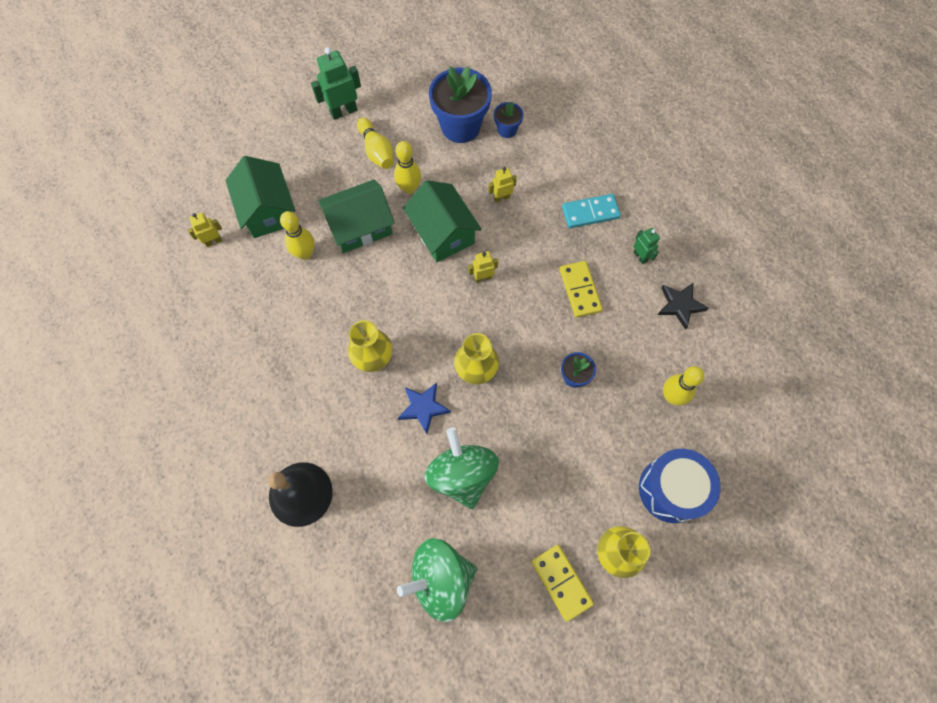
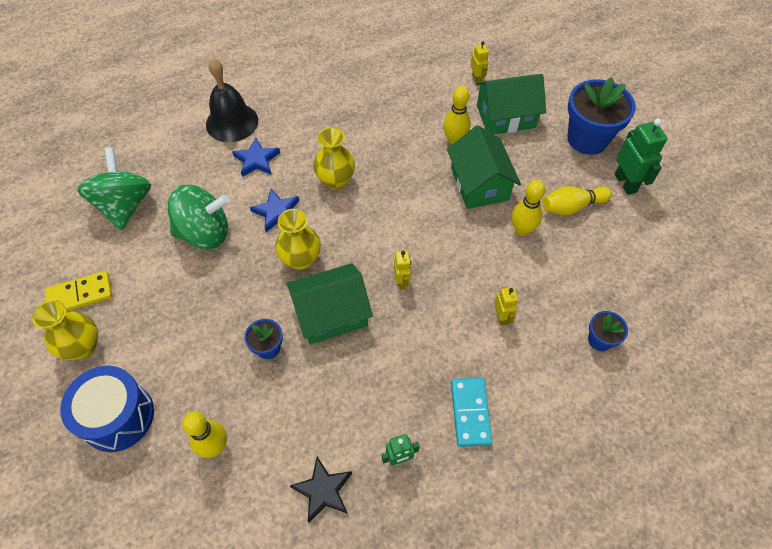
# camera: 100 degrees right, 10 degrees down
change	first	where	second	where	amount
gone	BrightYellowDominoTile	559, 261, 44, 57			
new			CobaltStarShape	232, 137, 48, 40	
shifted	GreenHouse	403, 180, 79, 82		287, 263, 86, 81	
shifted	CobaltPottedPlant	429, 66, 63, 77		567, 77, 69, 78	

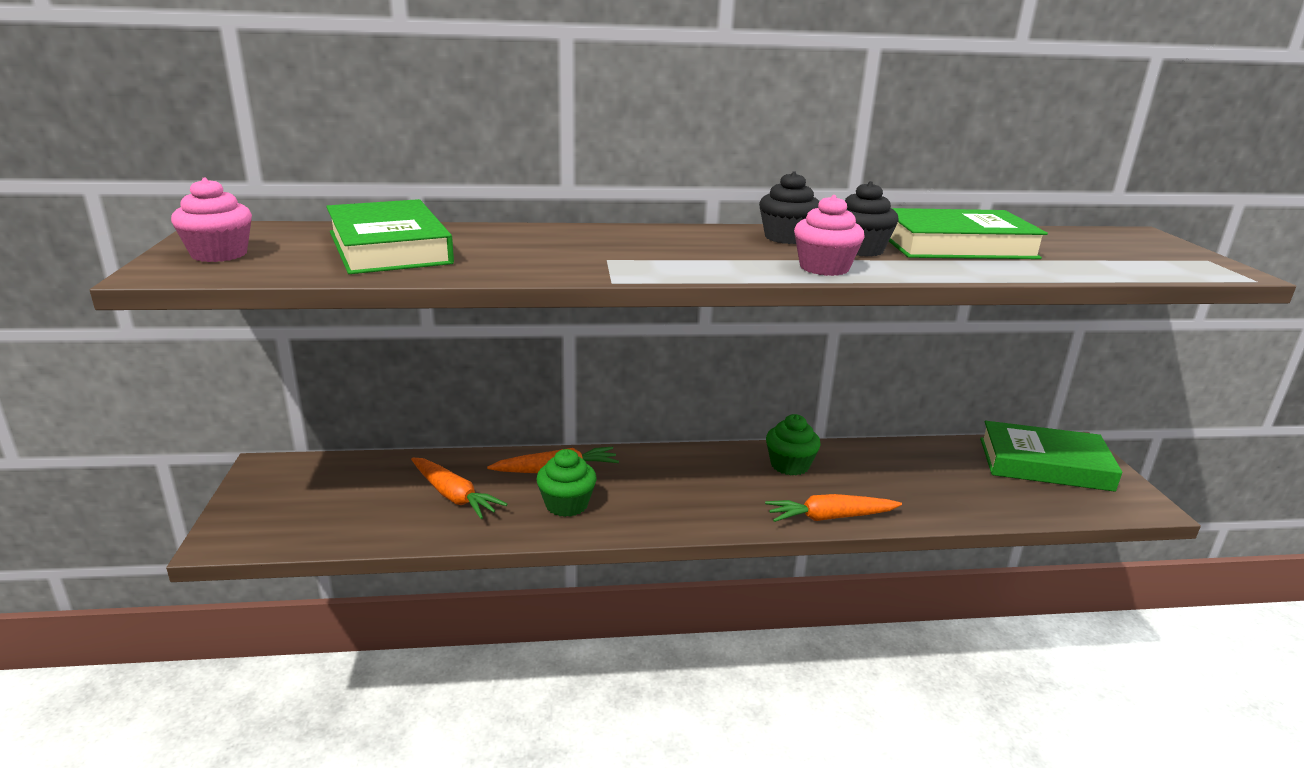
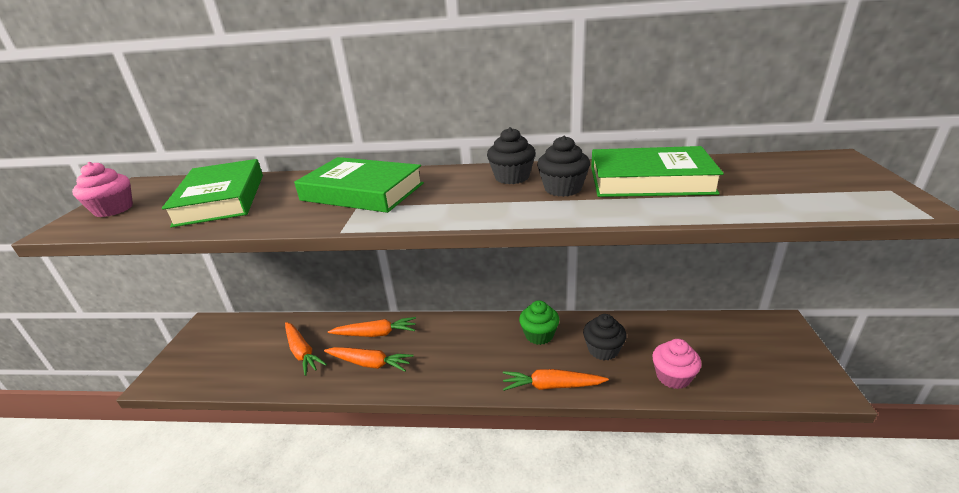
# camera: 15 degrees right, 5 degrees up
change	first	where	second	where	amount
new			BlackCupcake	583, 314, 44, 46	
shifted	RosyCupcake	794, 195, 70, 81		652, 339, 50, 50	
shifted	GreenBook	980, 421, 143, 71		294, 157, 130, 56	
swapped	GreenCupcake	536, 449, 61, 68	OrangeCarrot	324, 347, 89, 25	

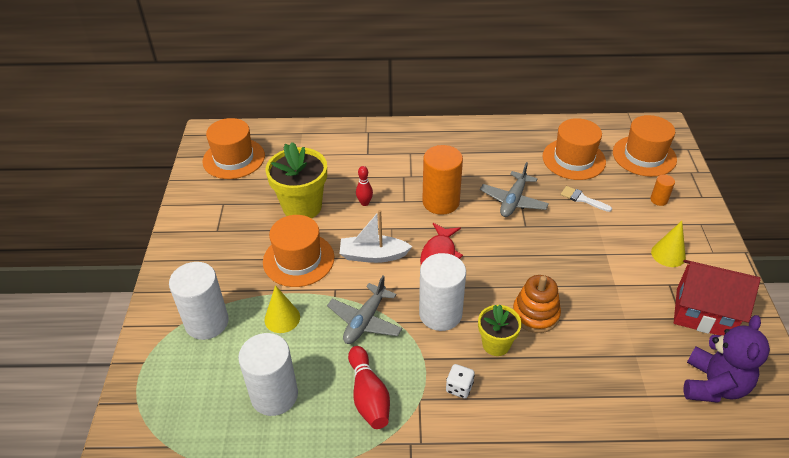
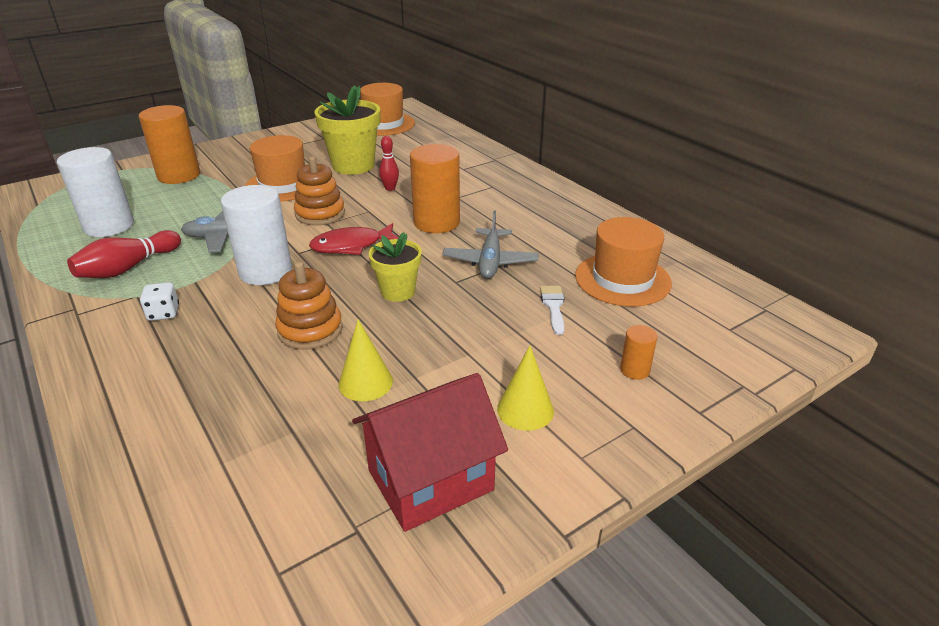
# camera: 55 degrees right, 10 degrees down
change	first	where	second	where	amount
gone	OrangeTopHat	613, 115, 64, 62			
gone	VioletStuffedBear	684, 315, 86, 88			
shifted	BrightYellowCone	264, 285, 36, 48		339, 319, 54, 82	
shifted	BrightYellowPottedPlant	478, 304, 44, 52		368, 232, 54, 70	
swapped	WhiteSailboat	340, 210, 72, 53	OrangeStackingRings	294, 156, 51, 70	
repainted	WhiteCylinderShape	169, 262, 60, 78	OrangeCylinderShape	139, 105, 61, 79	
rotated	AshGreyPlane	480, 162, 69, 55		442, 211, 97, 68	75 degrees counterclockwise
rotated	CrimsonHouse	674, 260, 86, 75		352, 373, 156, 159	75 degrees clockwise

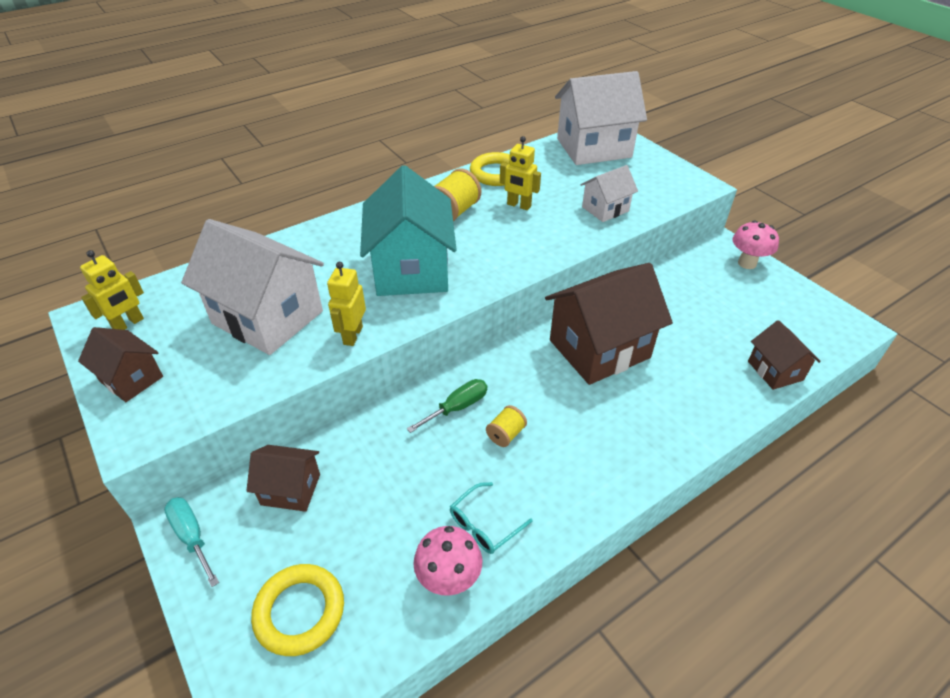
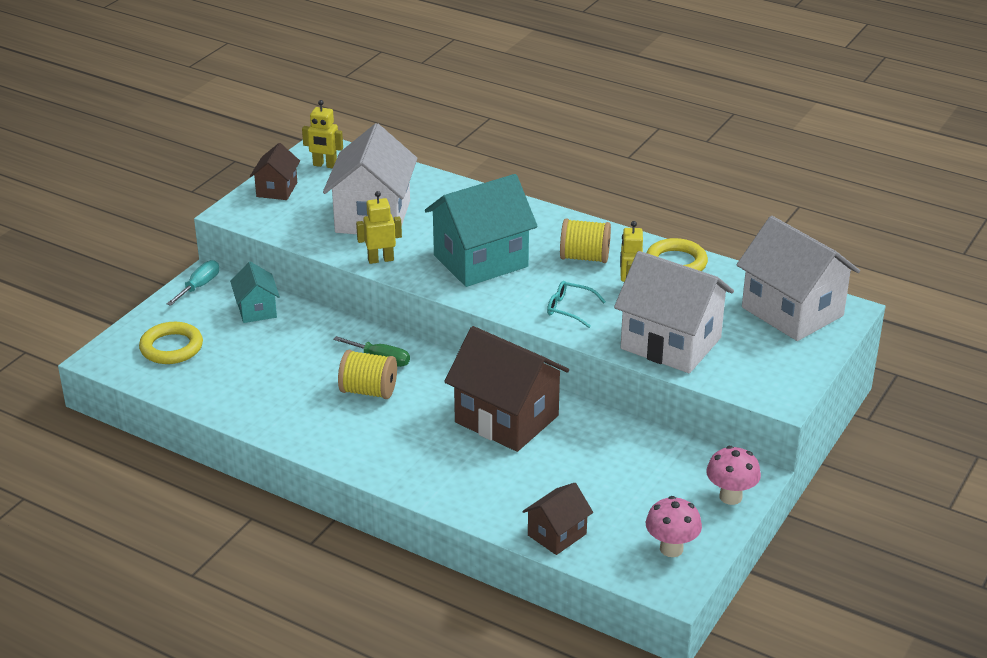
# camera: 65 degrees right, 10 degrees down
change	first	where	second	where	amount
shifted	RosyMushroom	413, 526, 69, 70		646, 496, 56, 61	
shifted	AquaGlasses	450, 482, 83, 72		547, 281, 59, 47	
repainted	BrownHouse	246, 445, 74, 67	AquaHouse	230, 262, 50, 61	
scaled	BrightYellowSpool	486, 405, 41, 42		338, 350, 59, 49	x1.72
scaled	WhiteHouse	581, 165, 57, 57		614, 251, 120, 122	x1.93

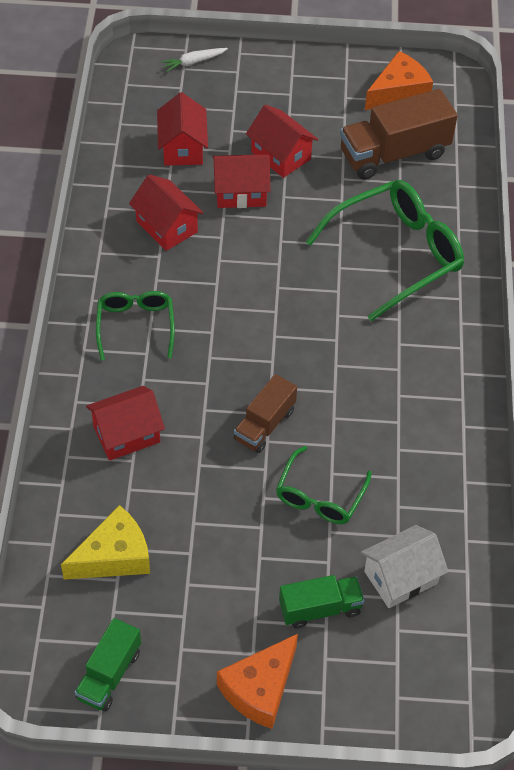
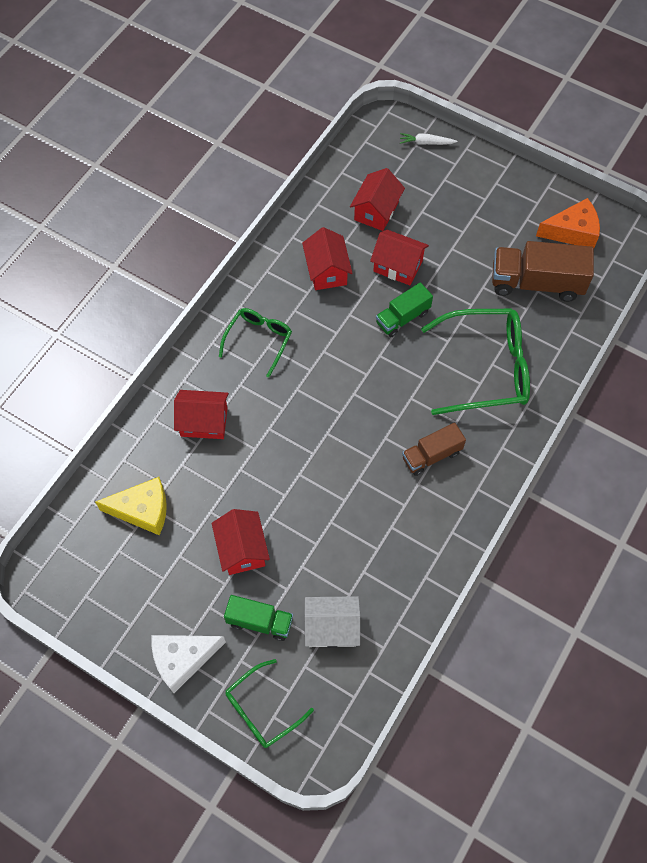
# camera: 30 degrees right, 10 degrees up
change	first	where	second	where	amount
shifted	GreenLorry	74, 618, 67, 93		376, 282, 57, 55	
shifted	BrownLorry	234, 374, 63, 79		402, 423, 64, 53	
shifted	CrimsonHouse	246, 104, 72, 74		212, 509, 58, 66	
shifted	GreenGlasses	276, 446, 96, 78		225, 659, 89, 89	
repainted	OrangePieceOfCheese	217, 634, 81, 95	WhitePieceOfCheese	152, 635, 74, 58	

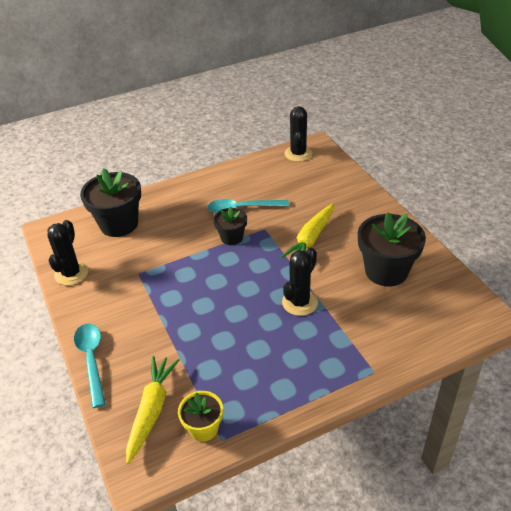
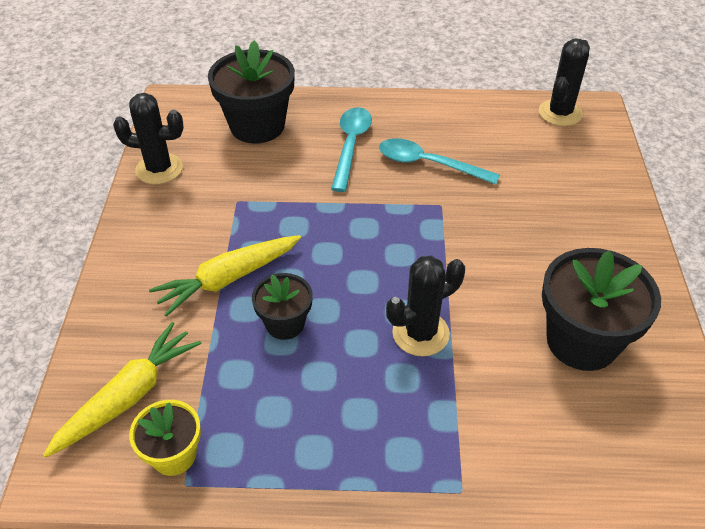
# camera: 25 degrees right, 5 degrees up
change	first	where	second	where	amount
shifted	AquaTablespoon	74, 324, 31, 84		331, 107, 41, 85	
shifted	BlackPottedPlant	213, 206, 34, 39		252, 273, 61, 67	
shifted	BrightYellowCarrot	280, 203, 54, 56		149, 235, 152, 82	
rotated	BlackCactus	47, 220, 41, 66		113, 93, 71, 91	60 degrees clockwise

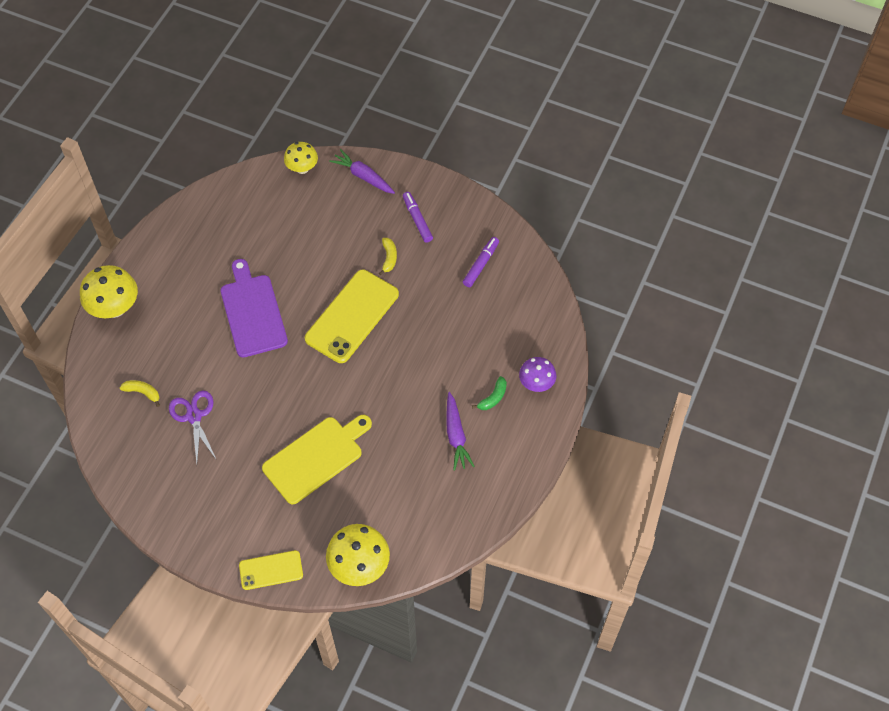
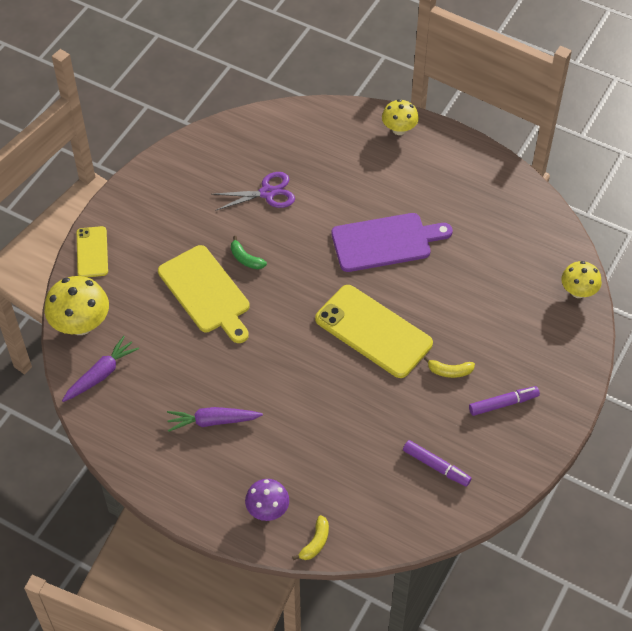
# camera: 95 degrees right, 5 degrees down
change	first	where	second	where	amount
shifted	BrightYellowBanana	120, 380, 40, 27		292, 515, 37, 45	
shifted	VioletCarrot	329, 149, 66, 45		62, 336, 77, 66	
shifted	GreenBanana	472, 376, 35, 34		231, 236, 36, 33	
scaled	BrightYellowMushroom	80, 265, 58, 53		382, 99, 37, 36	x0.63

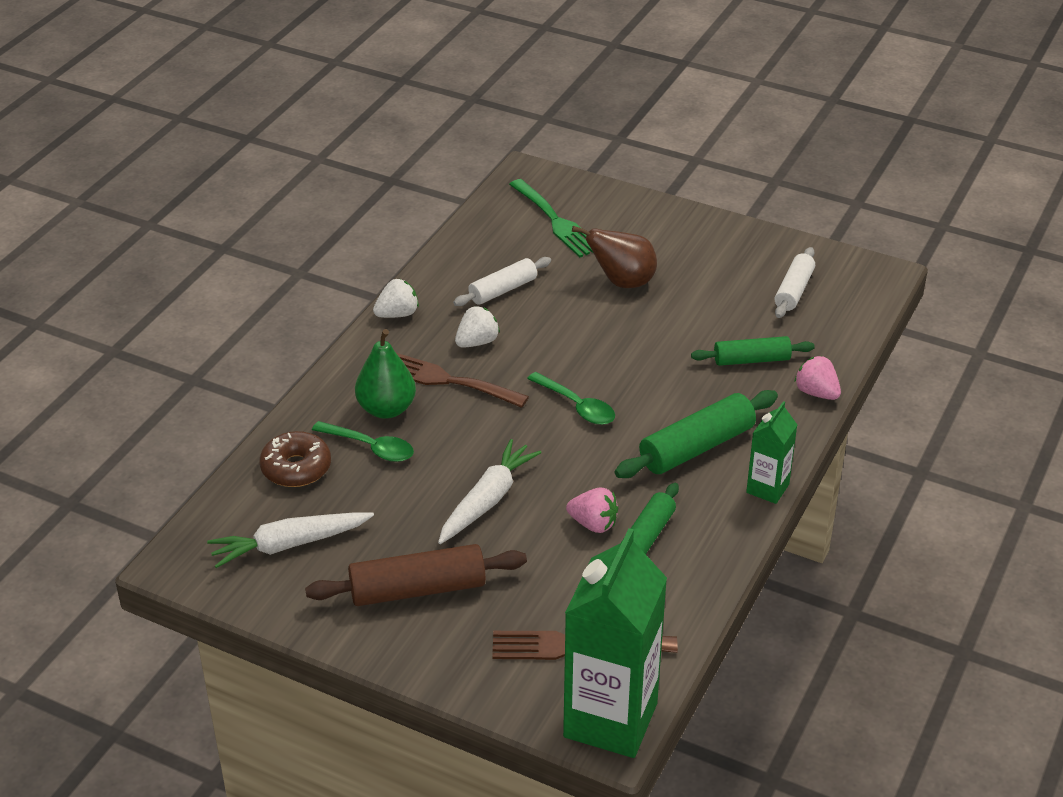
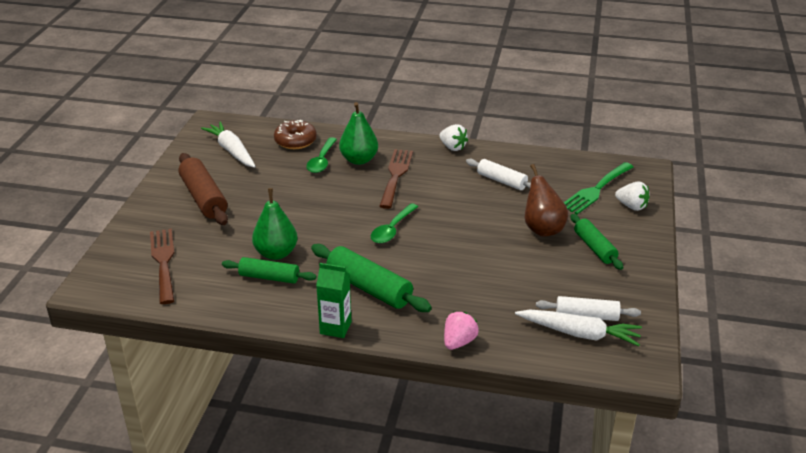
# camera: 75 degrees right, 5 degrees down
change	first	where	second	where	amount
gone	GreenCarton	563, 528, 104, 230			
shifted	WhiteCarrot	438, 439, 104, 105		515, 309, 127, 37	
shifted	WhiteToyStrawberry	455, 306, 45, 42		615, 182, 35, 29	
shifted	GreenDoughRoller	691, 336, 124, 30		570, 214, 53, 56	
swapped	RosyToyStrawberry	566, 487, 52, 46	GreenPear	252, 188, 45, 72	

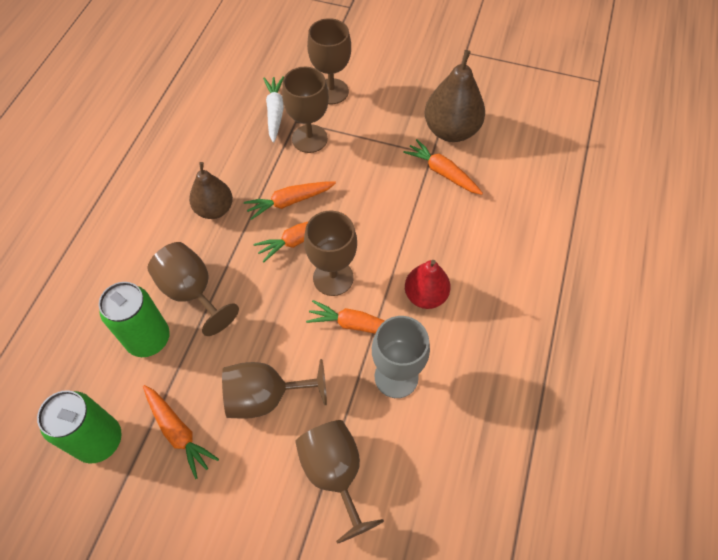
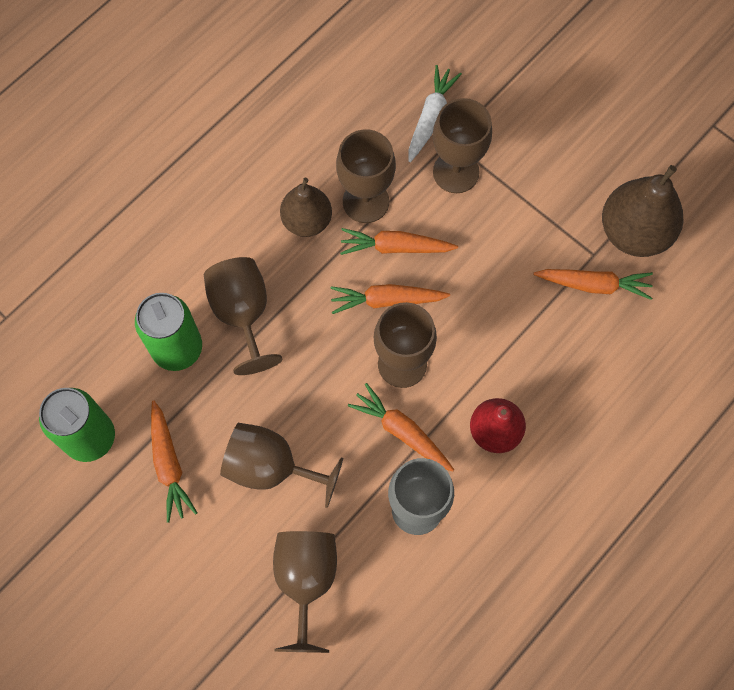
# camera: 25 degrees right, 10 degrees up
change	first	where	second	where	amount
shifted	BrownGoblet	307, 18, 44, 86		336, 130, 60, 93	
rotated	OrangeCarrot	403, 139, 80, 56		534, 269, 119, 31	120 degrees clockwise

